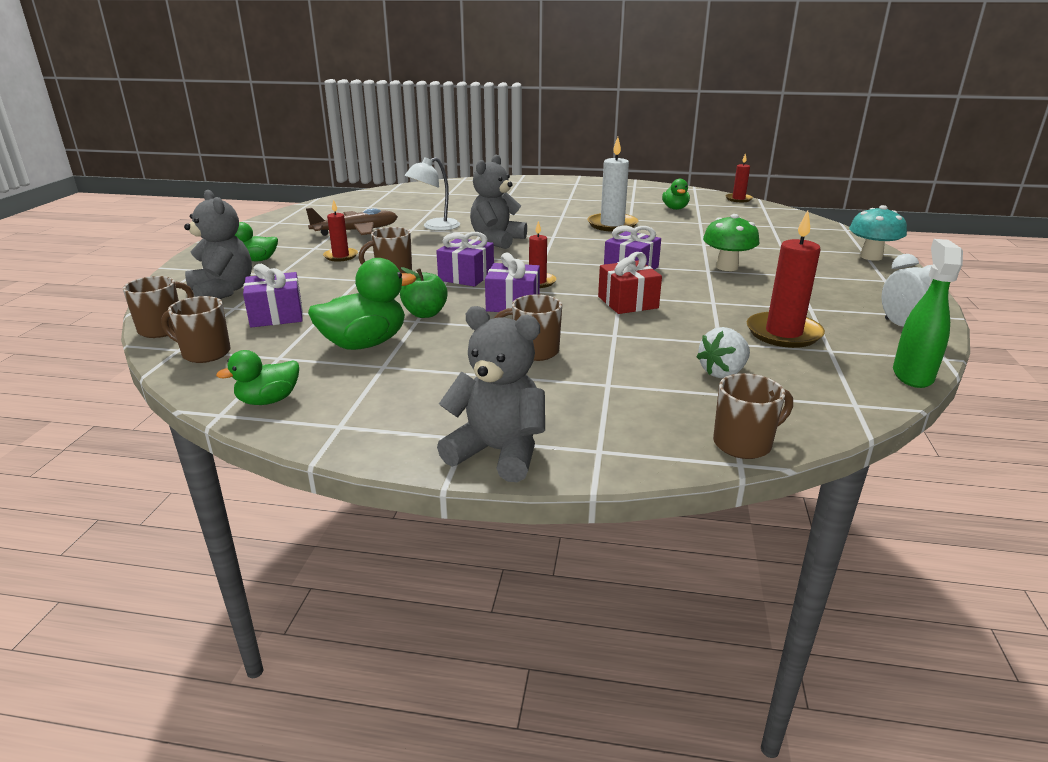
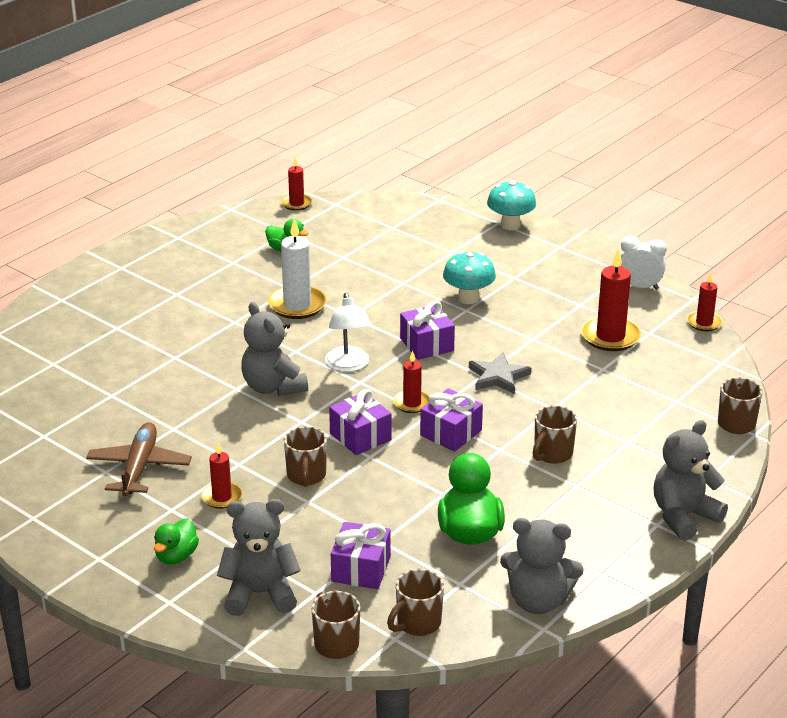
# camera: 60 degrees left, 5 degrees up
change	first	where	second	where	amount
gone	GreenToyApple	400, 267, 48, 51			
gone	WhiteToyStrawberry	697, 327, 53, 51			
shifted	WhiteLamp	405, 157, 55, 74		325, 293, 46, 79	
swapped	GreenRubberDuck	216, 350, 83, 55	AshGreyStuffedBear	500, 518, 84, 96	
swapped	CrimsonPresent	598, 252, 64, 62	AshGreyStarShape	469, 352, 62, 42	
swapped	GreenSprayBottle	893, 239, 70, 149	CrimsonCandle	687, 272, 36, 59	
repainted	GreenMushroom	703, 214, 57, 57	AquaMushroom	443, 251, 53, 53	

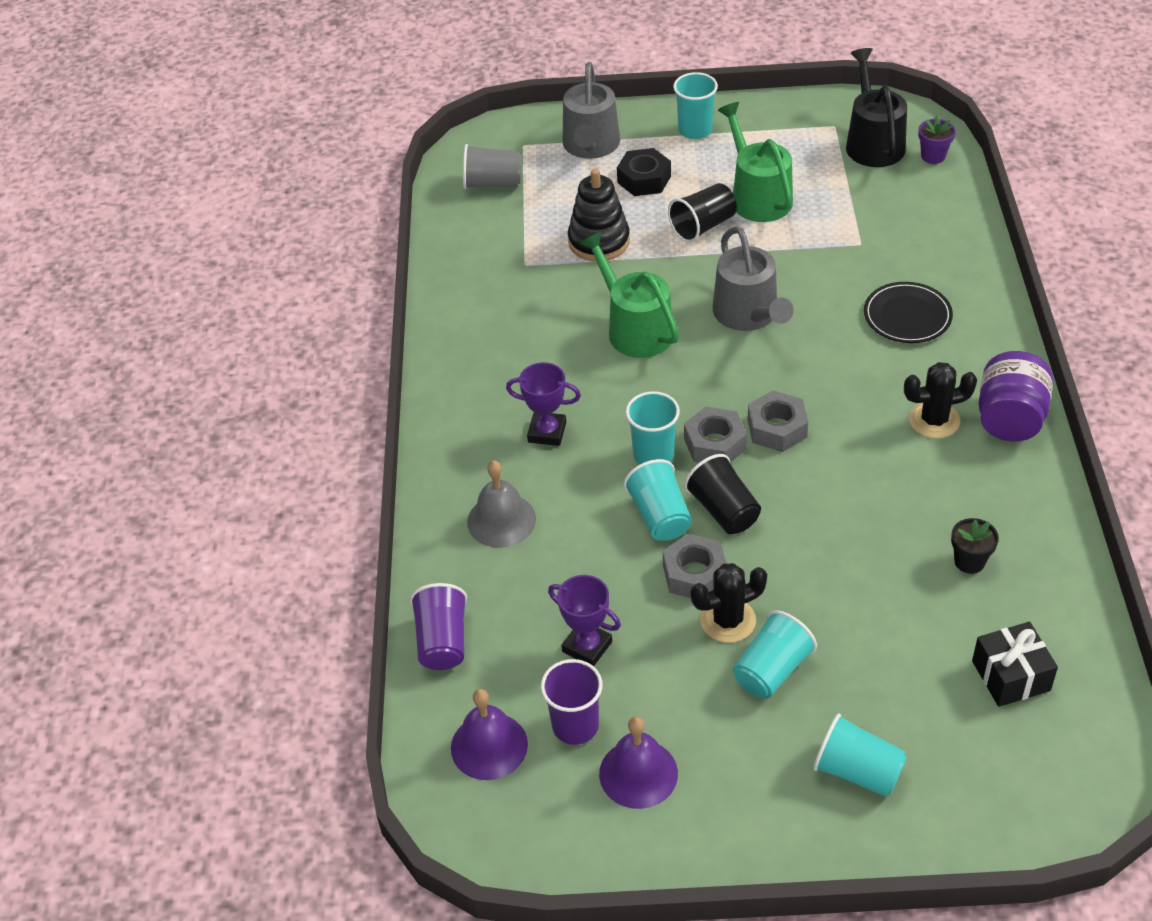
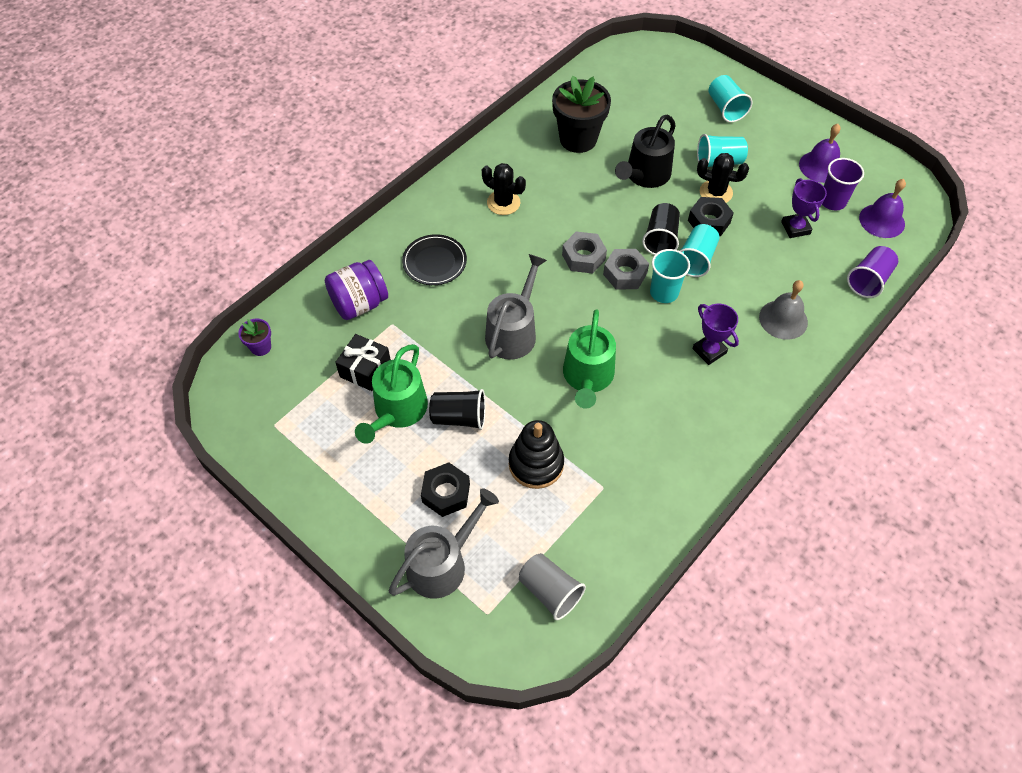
# camera: 140 degrees left, 10 degrees up
change	first	where	second	where	amount
gone	AquaBeaker	673, 72, 45, 67			
shifted	BlackWateringPot	846, 48, 61, 119		615, 115, 61, 73	
shifted	BlackPresent	972, 622, 86, 85		335, 334, 56, 57	
shifted	VioletPreserveJar	978, 351, 75, 90		325, 260, 63, 60	
repainted	AshGreyHexagonNut	663, 533, 63, 65	BlackHexagonNut	688, 197, 46, 40	
scaled	BlackPottedPlant	951, 518, 48, 56		552, 75, 59, 78	x2.11

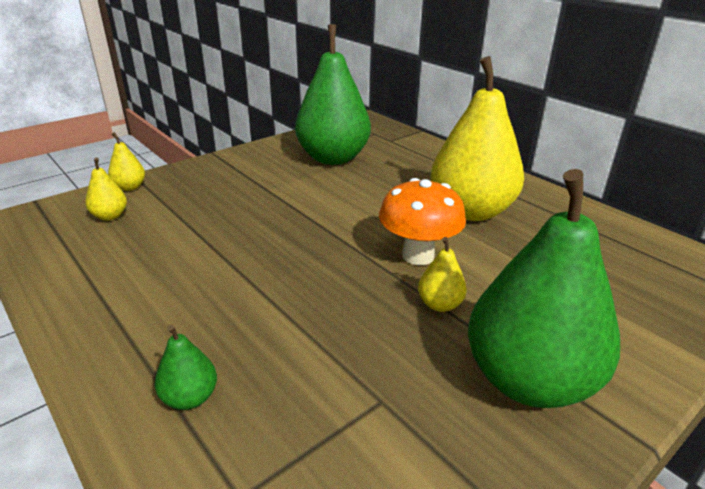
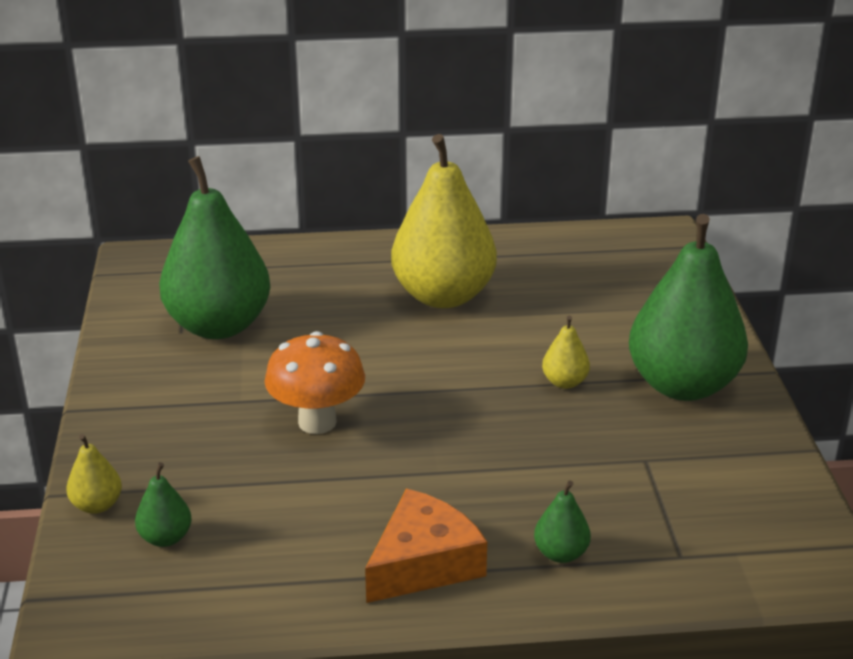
# camera: 55 degrees left, 0 degrees up
change	first	where	second	where	amount
new			OrangePieceOfCheese	365, 489, 122, 114	
shifted	OrangeMushroom	379, 178, 87, 87		265, 331, 100, 103	
repainted	BrightYellowPear	85, 158, 42, 63	GreenPear	135, 462, 57, 85	

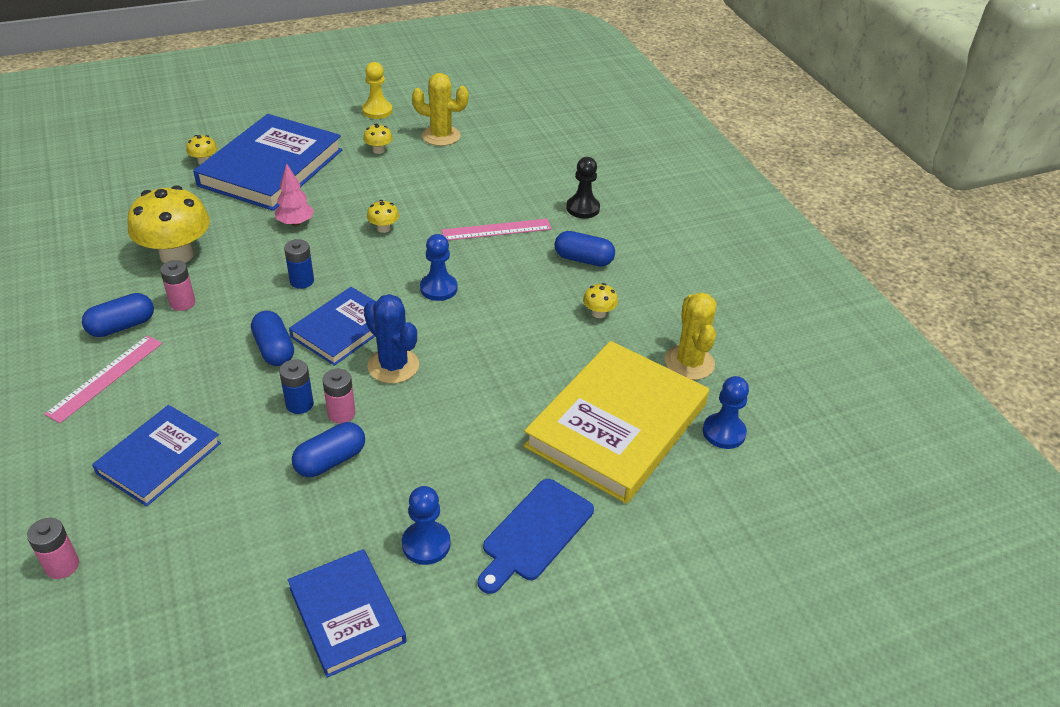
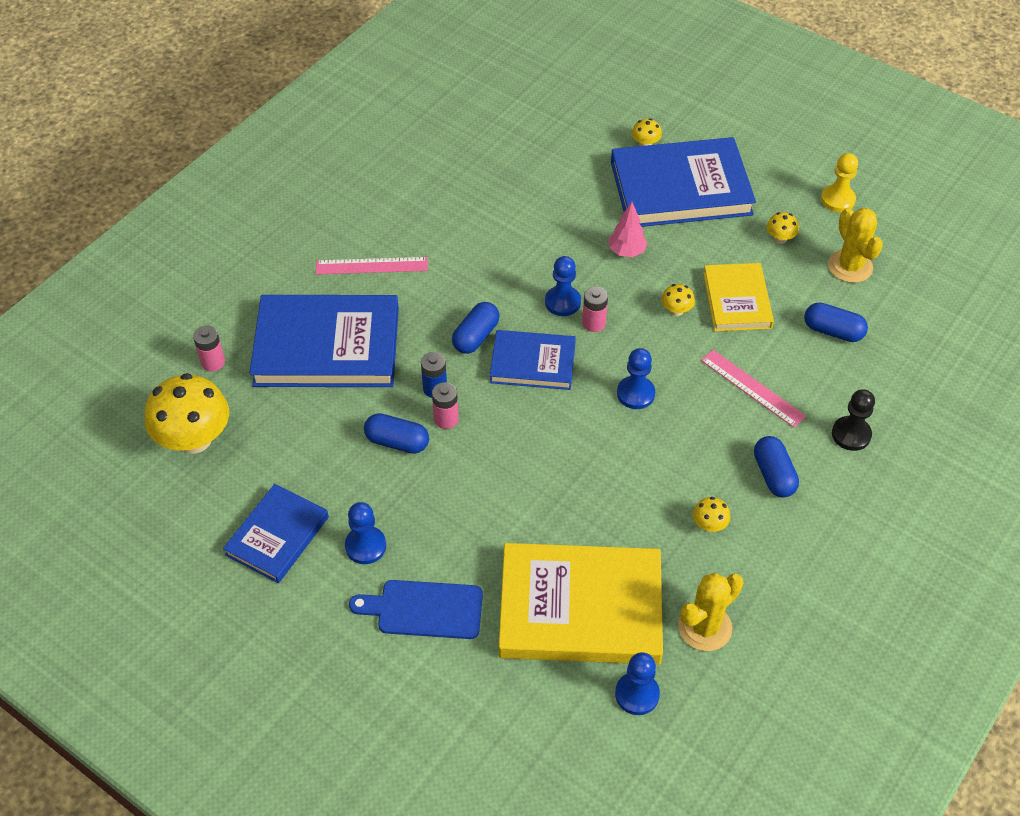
# camera: 60 degrees right, 10 degrees up
change	first	where	second	where	amount
gone	CobaltCactus	364, 294, 55, 90			
new			BrightYellowBook	703, 263, 71, 68	
shifted	CobaltPill	82, 293, 72, 44		804, 302, 64, 40	
shifted	BrightYellowMushroom	127, 186, 83, 77		145, 373, 84, 81	
shifted	RosyBattery	160, 260, 35, 51		582, 286, 26, 46	
swapped	CobaltBattery	284, 239, 30, 50	CobaltPawn	545, 256, 36, 60	
scaled	CobaltBook	92, 405, 129, 101		249, 295, 150, 92	x1.74

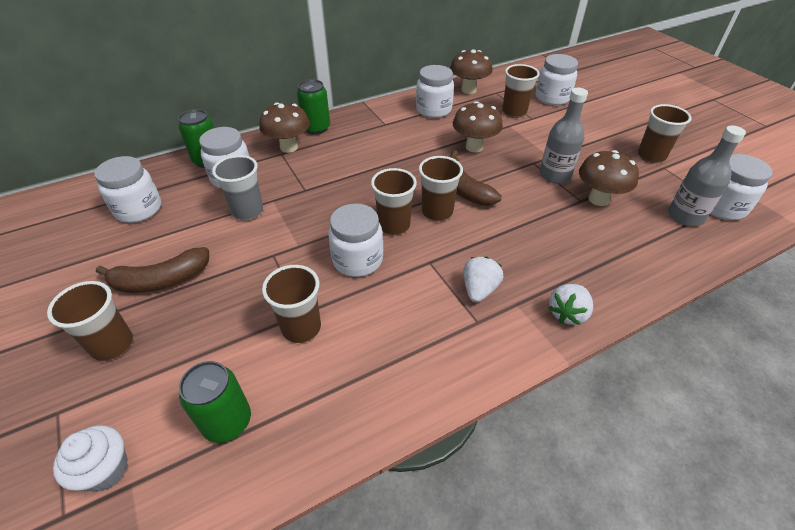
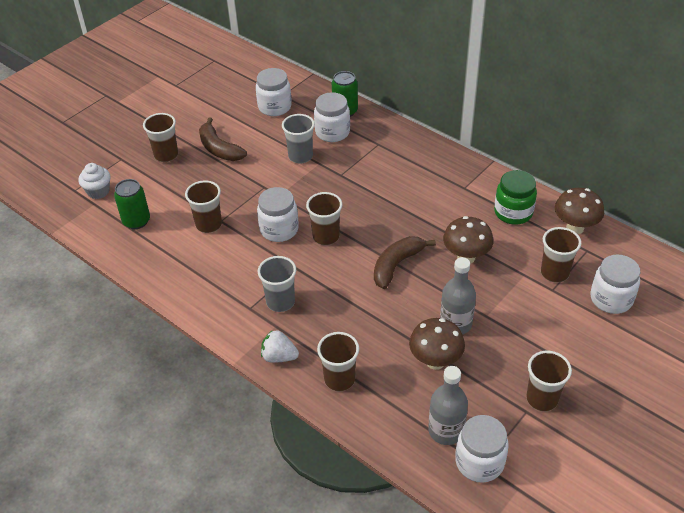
# camera: 70 degrees right, 0 degrees up
change	first	where	second	where	amount
gone	BrownMushroom	259, 103, 51, 50			
gone	GreenCan	297, 79, 33, 56			
shifted	BrownBeaker	419, 156, 44, 65		317, 332, 42, 59	
swapped	WhiteToyStrawberry	463, 257, 40, 45	AshGreyBeaker	258, 256, 38, 56	
repainted	WhitePreserveJar	416, 65, 38, 53	GreenPreserveJar	494, 170, 43, 55	

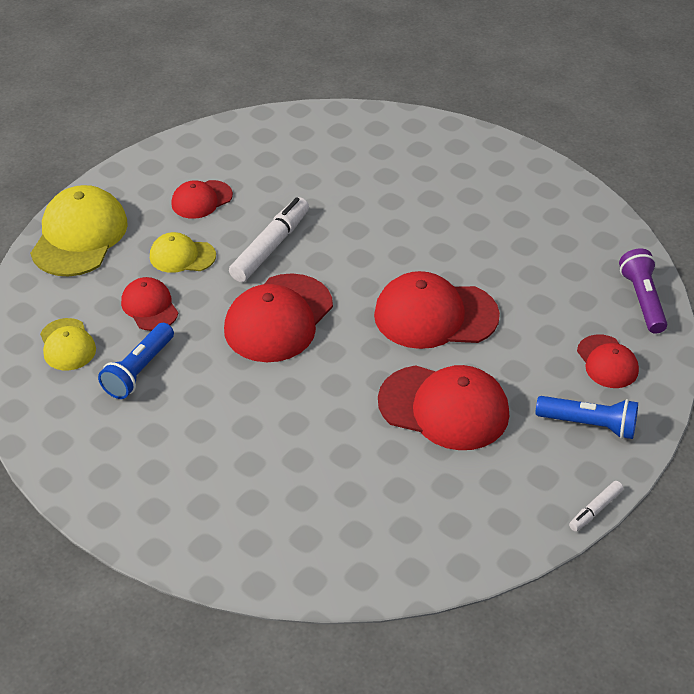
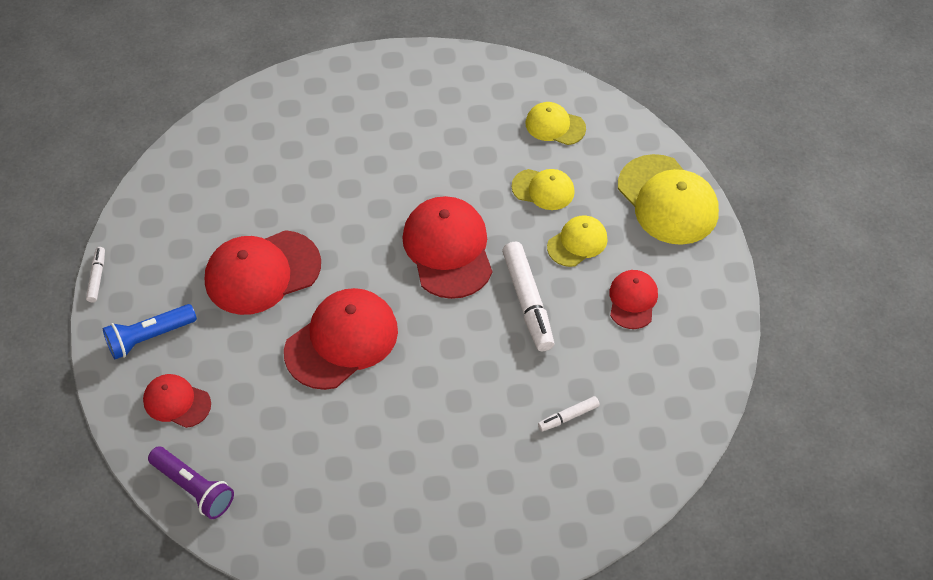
# camera: 135 degrees right, 10 degrees up
change	first	where	second	where	amount
gone	CobaltFlashlight	98, 323, 76, 76			
new			WhiteFeltPen	538, 396, 62, 35	
repainted	CrimsonPeakedCap	121, 277, 57, 54	BrightYellowPeakedCap	511, 169, 64, 41	

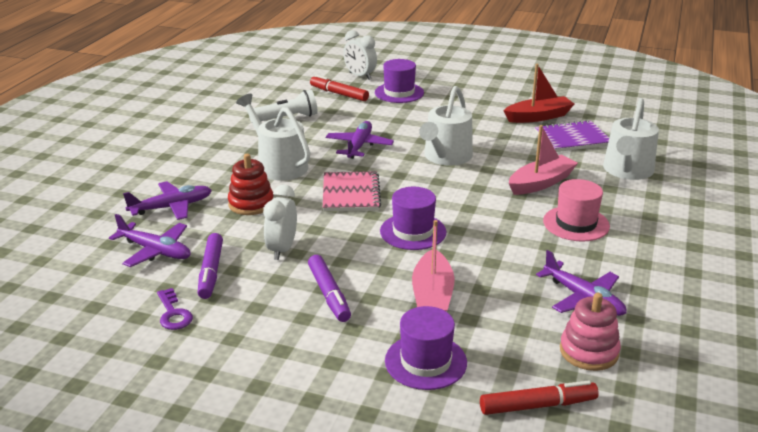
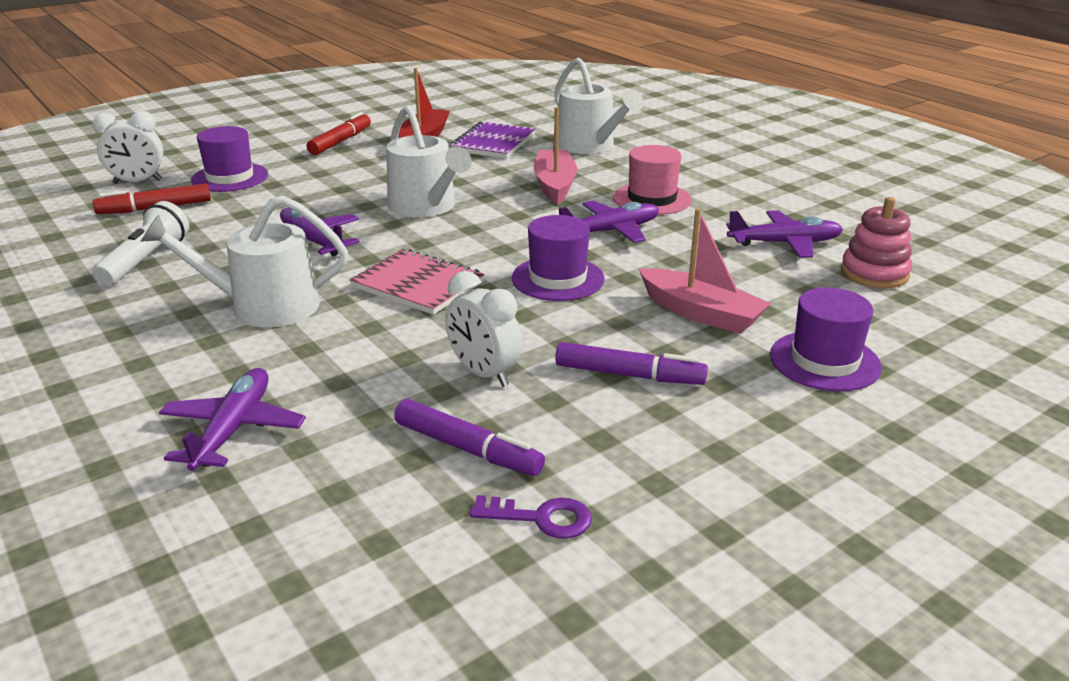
# camera: 55 degrees left, 0 degrees up
change	first	where	second	where	amount
gone	CrimsonStackingRings	228, 154, 45, 61			
shifted	VioletPlane	109, 214, 82, 53		559, 201, 100, 42	
shifted	CrimsonFeltPen	480, 380, 119, 35		307, 112, 64, 43	

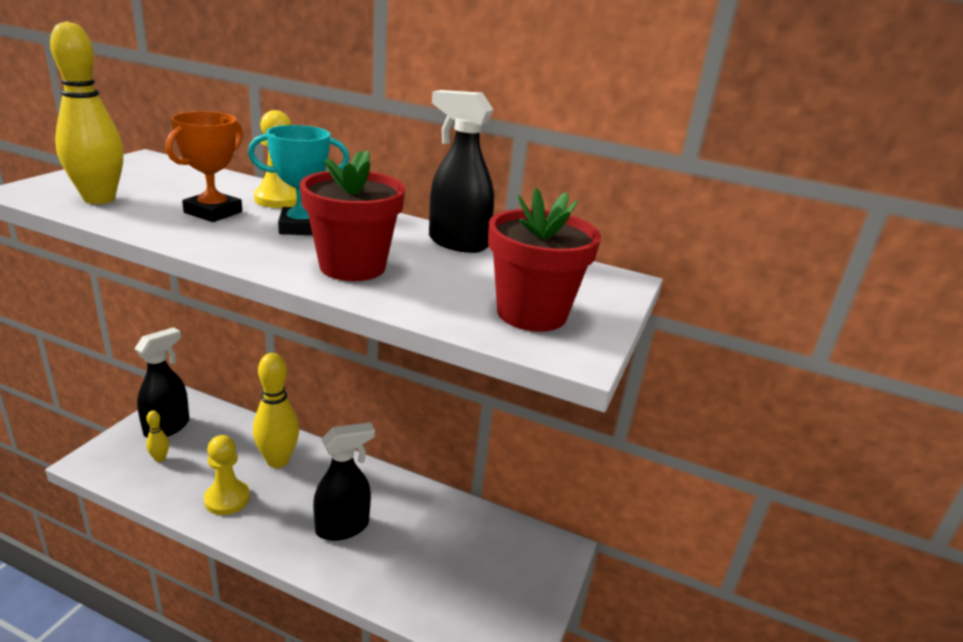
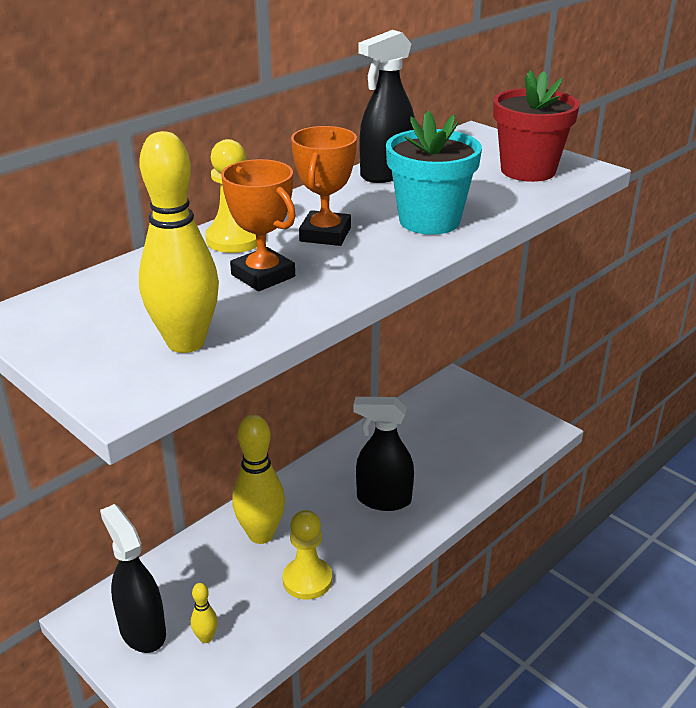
# camera: 65 degrees left, 5 degrees up
change	first	where	second	where	amount
repainted	AquaAwardCup	248, 125, 101, 110	OrangeAwardCup	291, 126, 66, 120	
repainted	CrimsonPottedPlant	299, 150, 106, 131	AquaPottedPlant	386, 110, 96, 125	
rotated	BlackSprayBottle	313, 422, 62, 119		354, 397, 60, 114	75 degrees counterclockwise

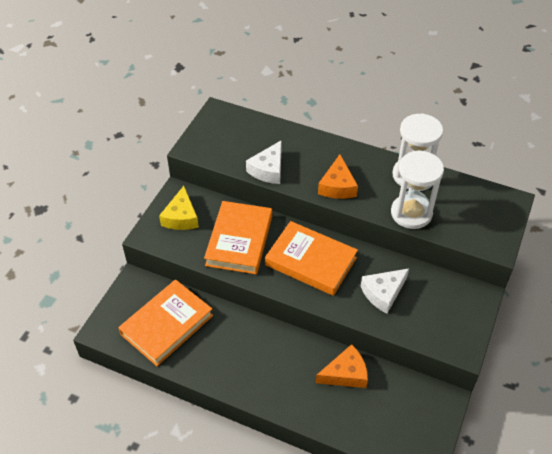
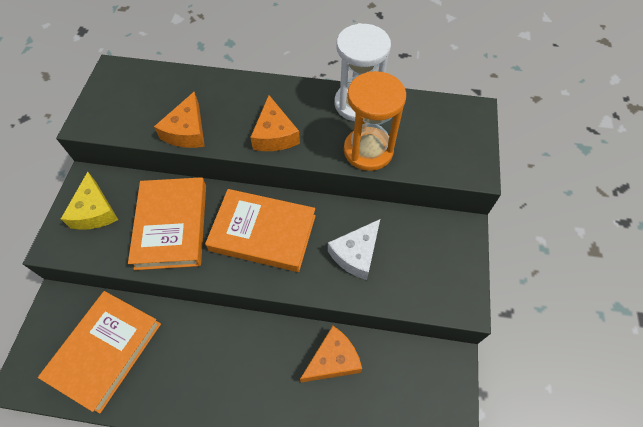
# camera: 15 degrees left, 10 degrees up
change	first	where	second	where	amount
repainted	WhitePieceOfCheese	246, 140, 36, 44	OrangePieceOfCheese	154, 92, 51, 56	
repainted	WhiteHourglass	391, 150, 53, 79	OrangeHourglass	344, 71, 62, 100	

